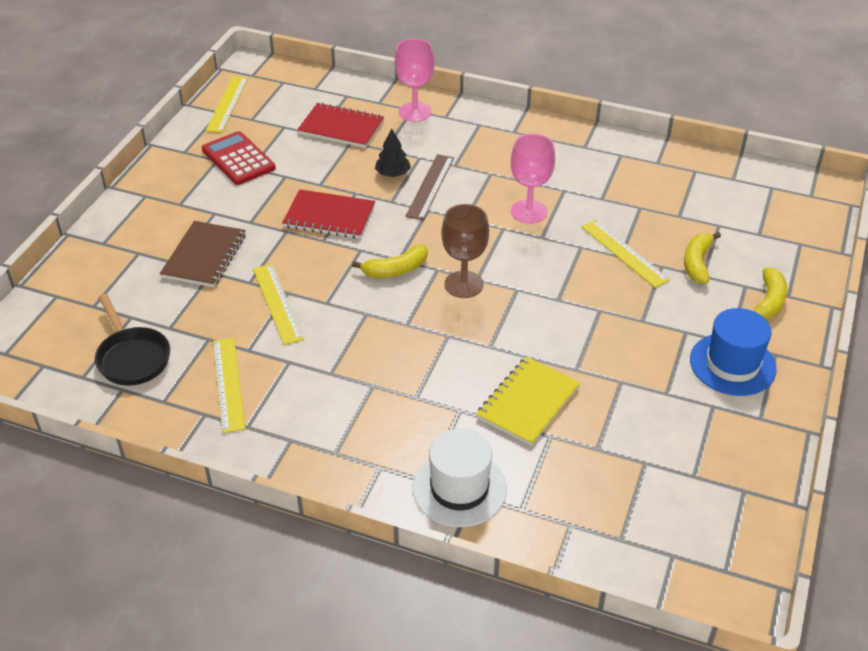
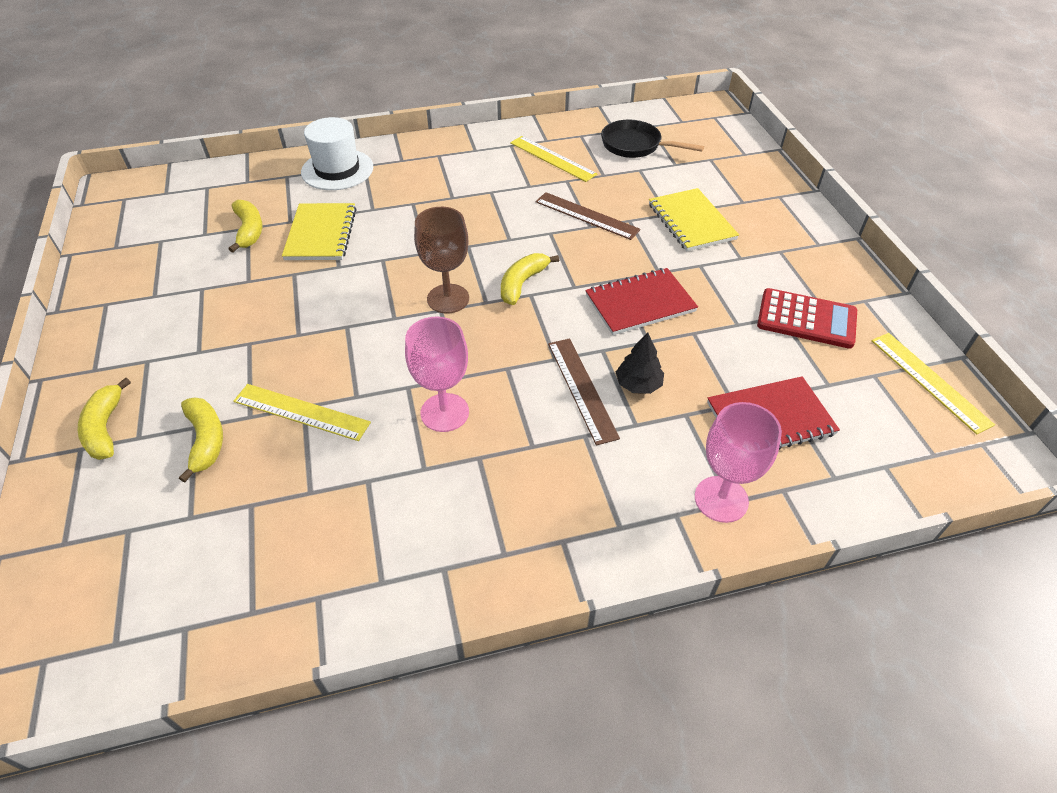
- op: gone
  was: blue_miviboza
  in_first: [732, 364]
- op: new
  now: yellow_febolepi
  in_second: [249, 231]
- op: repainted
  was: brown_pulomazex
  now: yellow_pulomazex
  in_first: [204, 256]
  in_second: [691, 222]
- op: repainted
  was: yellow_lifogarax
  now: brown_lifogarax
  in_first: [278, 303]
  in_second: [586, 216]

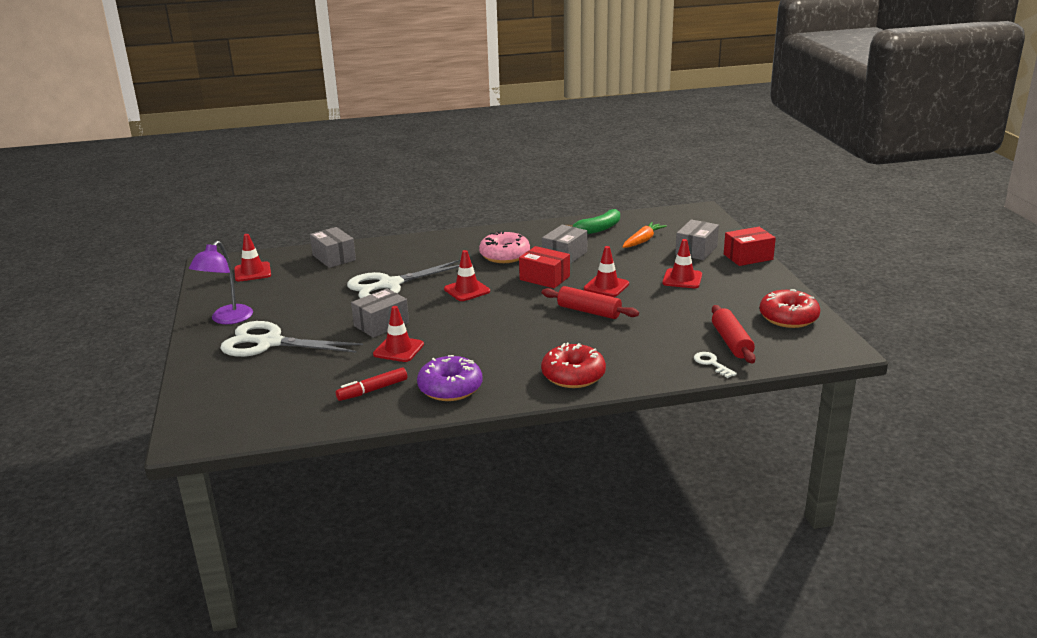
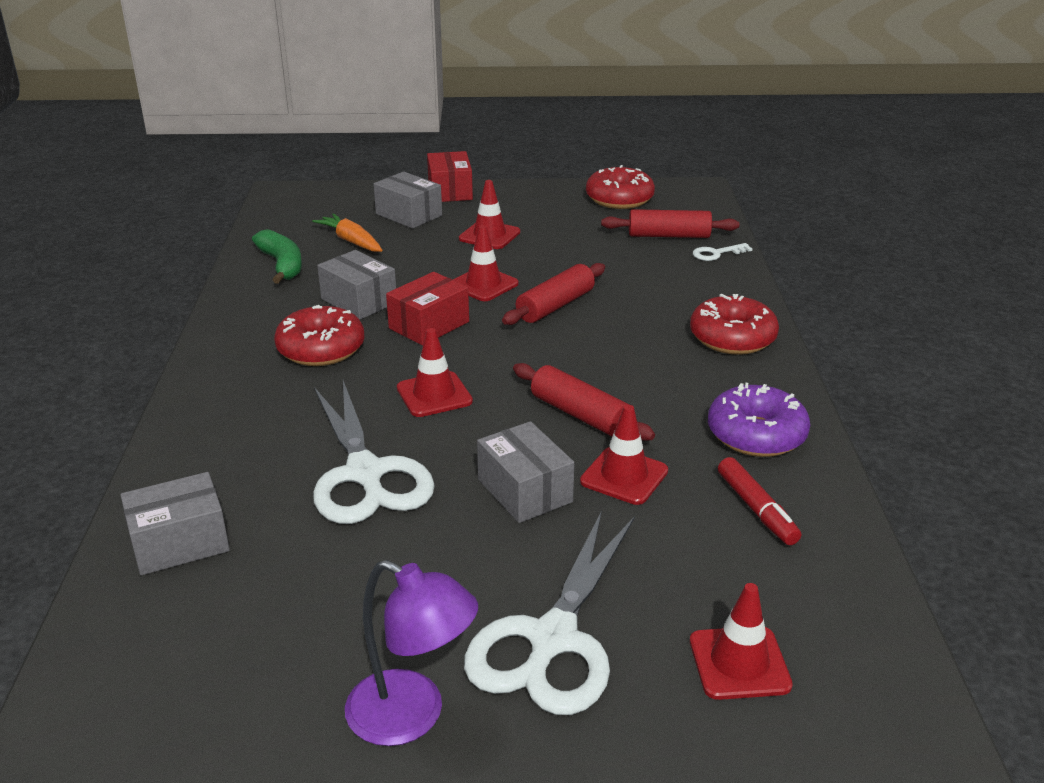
- op: new
  now: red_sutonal
  in_second: [580, 414]
- op: shifted
  was: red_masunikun
  in_first: [252, 272]
  in_second: [739, 663]
- op: repainted
  was: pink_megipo
  now: red_megipo
  in_first: [504, 255]
  in_second: [321, 349]

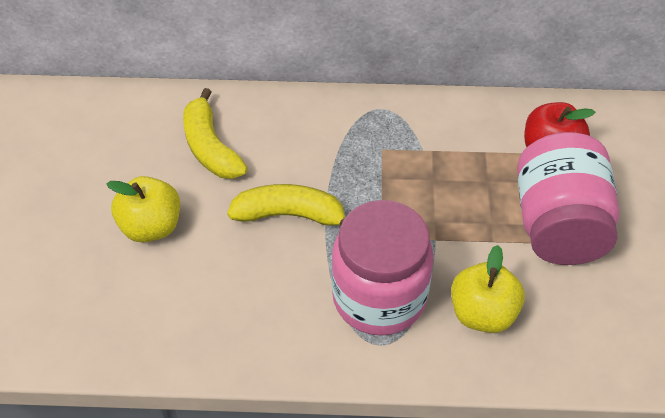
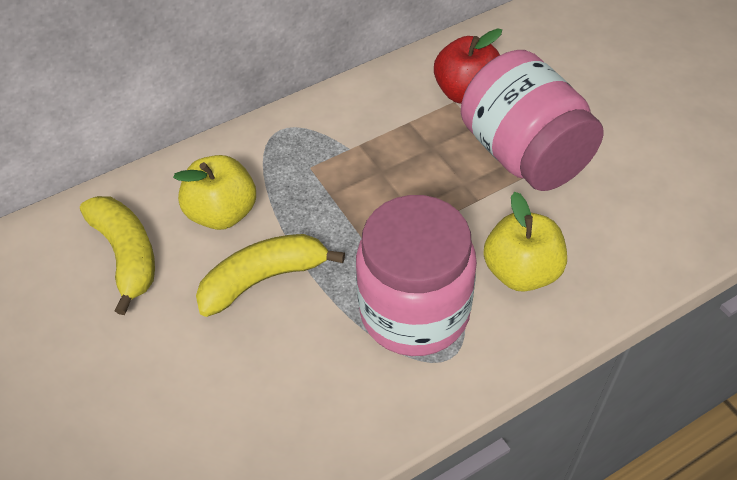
- op: shifted
  was: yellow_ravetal
  in_first: [151, 226]
  in_second: [223, 213]
- op: rotated
  was: yellow_febolepi
  in_first: [210, 147]
  in_second: [126, 254]
  clockwise: -150

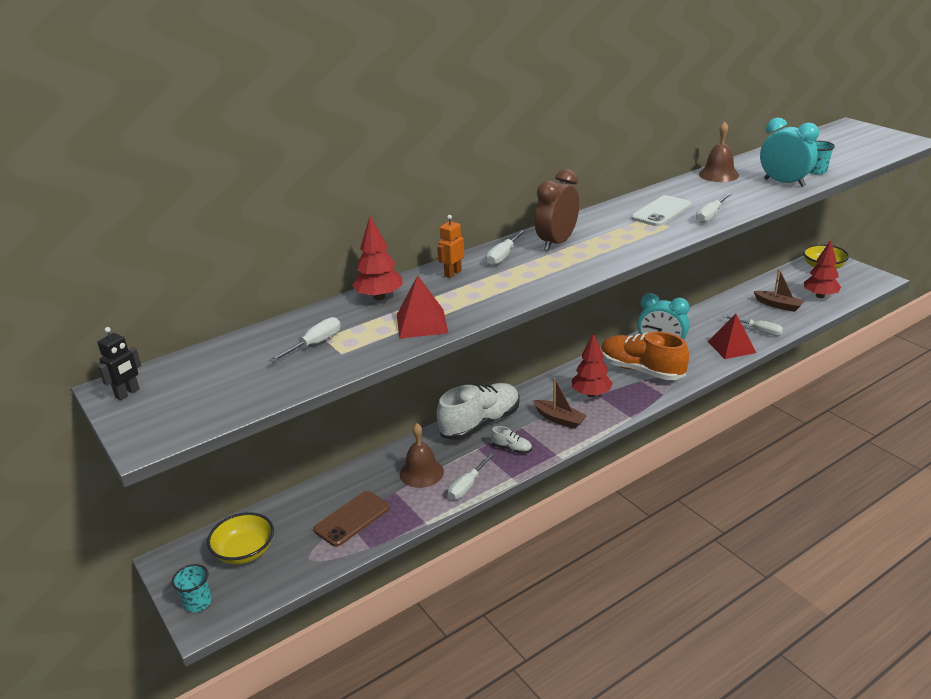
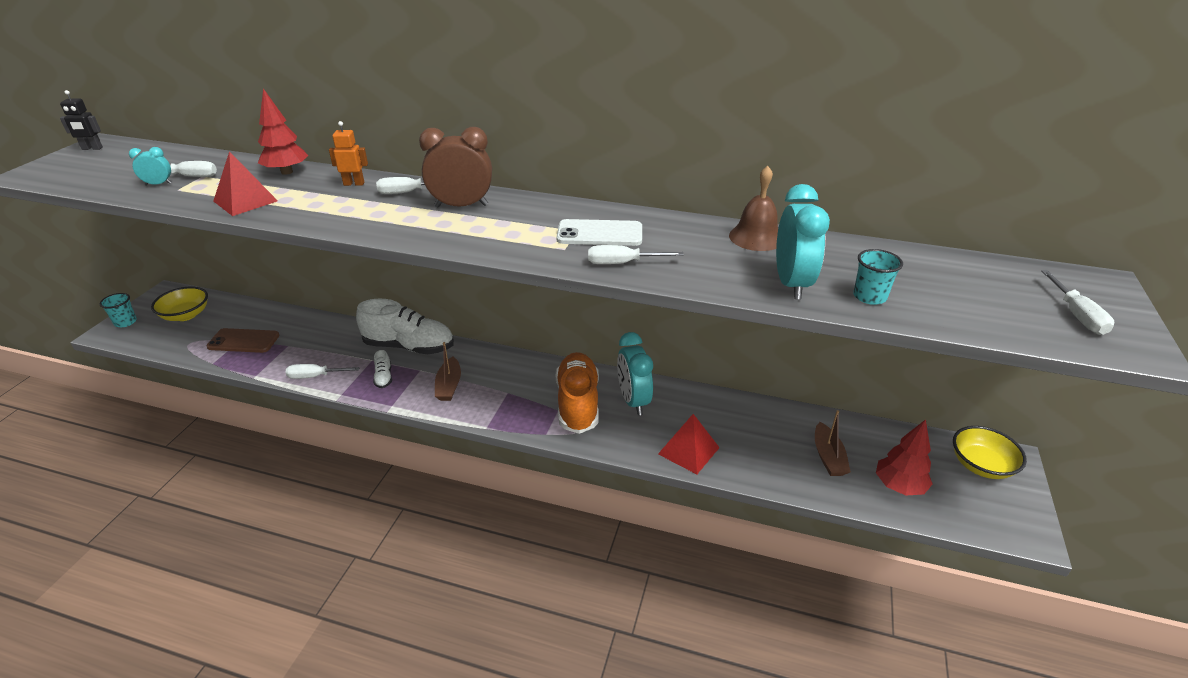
- op: gone
  was: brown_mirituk
  in_first: [421, 473]
- op: gone
  was: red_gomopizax
  in_first: [591, 394]
- op: new
  now: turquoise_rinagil
  in_second: [158, 184]
- op: shifted
  was: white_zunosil
  in_first: [759, 331]
  in_second: [1077, 316]

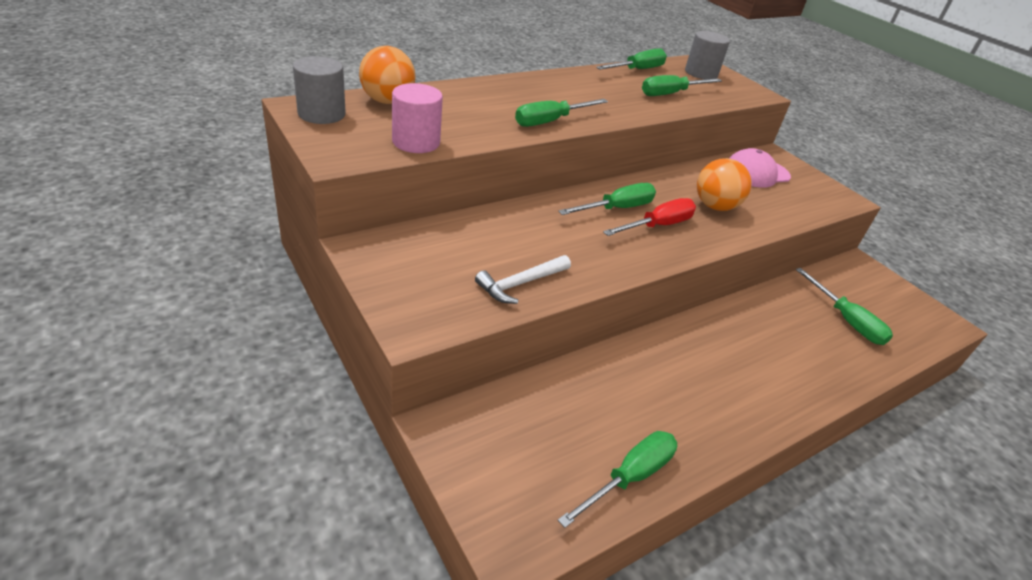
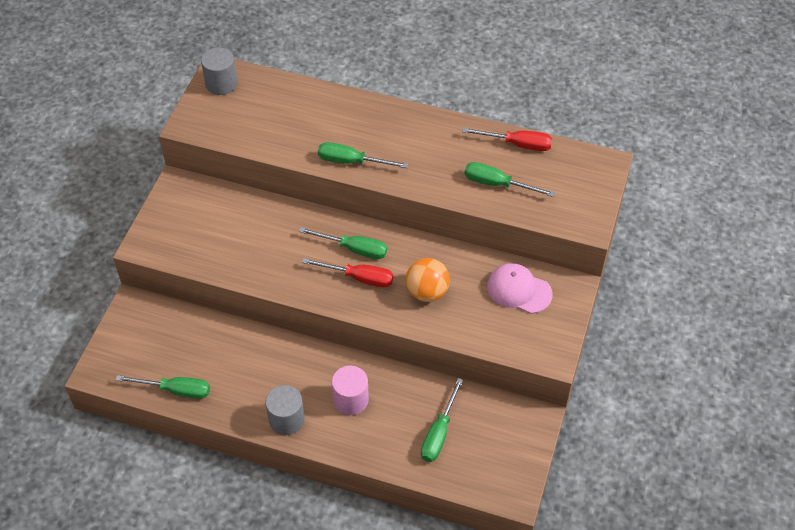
- op: gone
  was: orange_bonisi
  in_first: [387, 101]
- op: gone
  was: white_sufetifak
  in_first: [521, 283]
- op: shifted
  was: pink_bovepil
  in_first: [416, 142]
  in_second: [351, 399]
- op: shifted
  was: grey_bovepil
  in_first: [701, 73]
  in_second: [286, 419]
- op: repainted
  was: green_zunosil
  now: red_zunosil
  in_first: [637, 70]
  in_second: [517, 144]

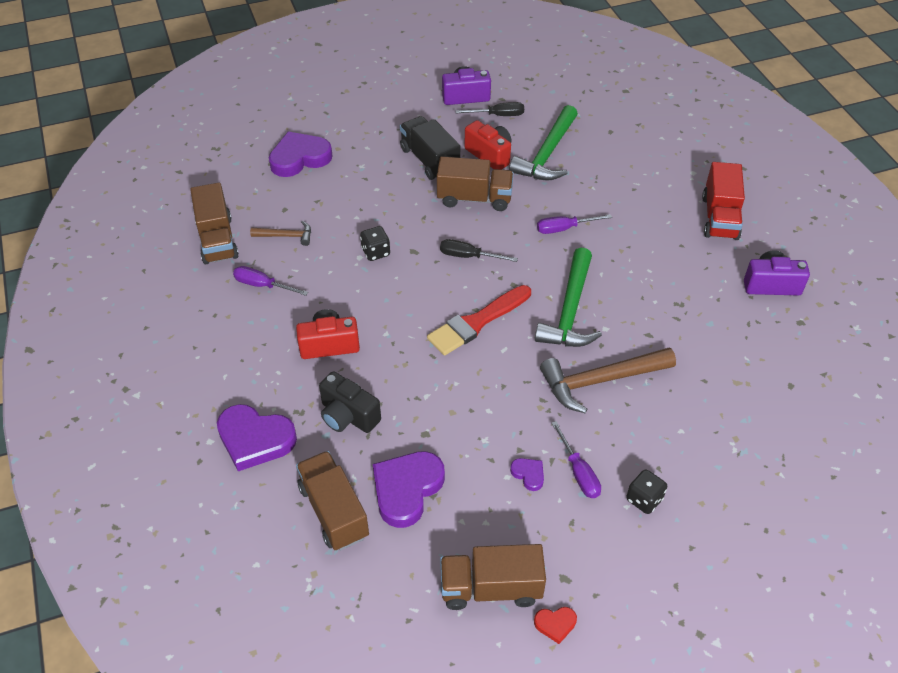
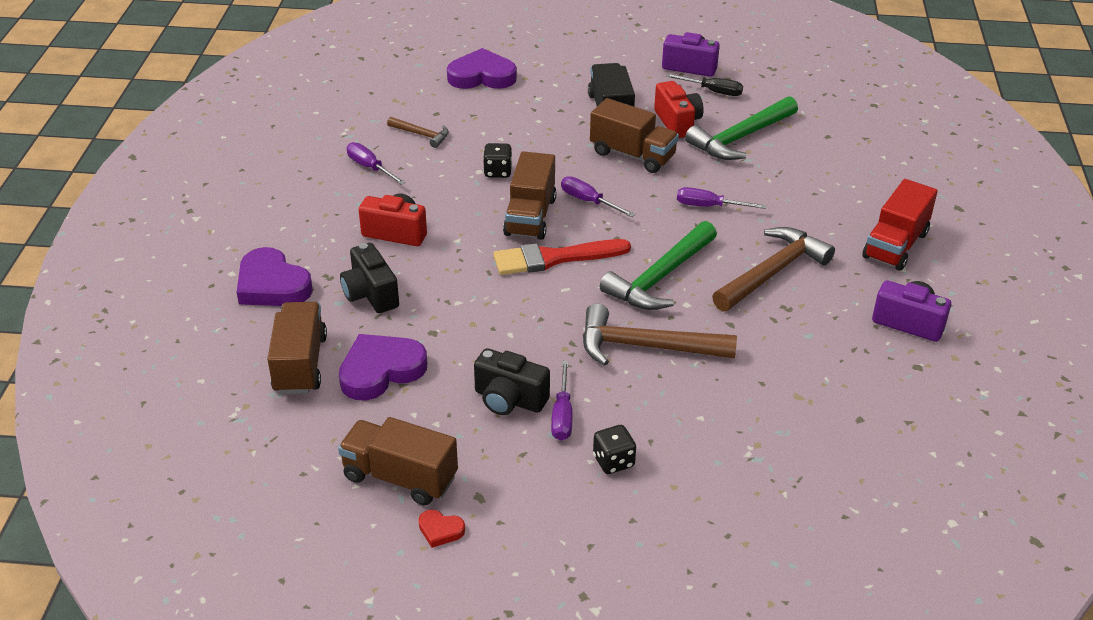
- op: new
  now: brown_sufetifak
  in_second: [773, 272]
- op: shifted
  was: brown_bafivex
  in_first: [217, 240]
  in_second: [530, 216]
- op: swapped
  was: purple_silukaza
  now: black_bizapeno
  in_first: [528, 474]
  in_second: [509, 399]
- op: repainted
  was: black_zunosil
  now: purple_zunosil
  in_first: [468, 256]
  in_second: [588, 201]

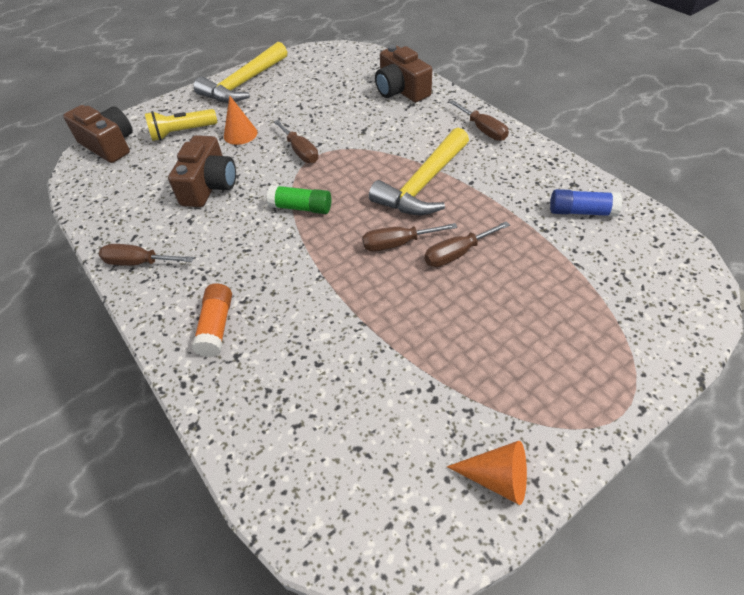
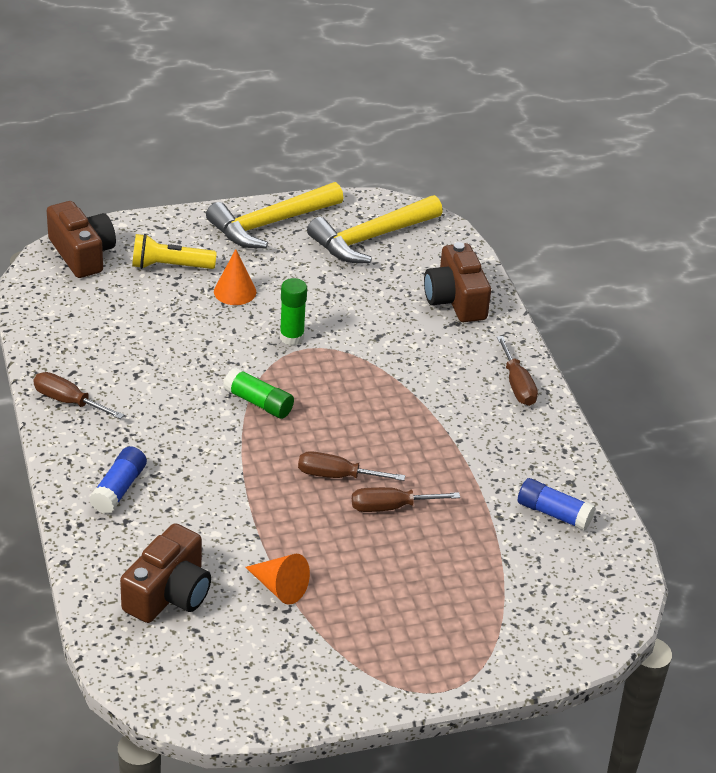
- op: shifted
  was: brown_bizapeno
  in_first: [209, 186]
  in_second: [169, 593]
- op: shifted
  was: yellow_sufetifak
  in_first: [423, 184]
  in_second: [371, 238]
- op: shifted
  was: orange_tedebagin
  in_first: [497, 478]
  in_second: [279, 587]
- op: swapped
  was: brown_zunosil
  now: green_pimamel
  in_first: [300, 151]
  in_second: [291, 337]
- op: repainted
  was: orange_pimamel
  now: blue_pimamel
  in_first: [216, 326]
  in_second: [119, 489]

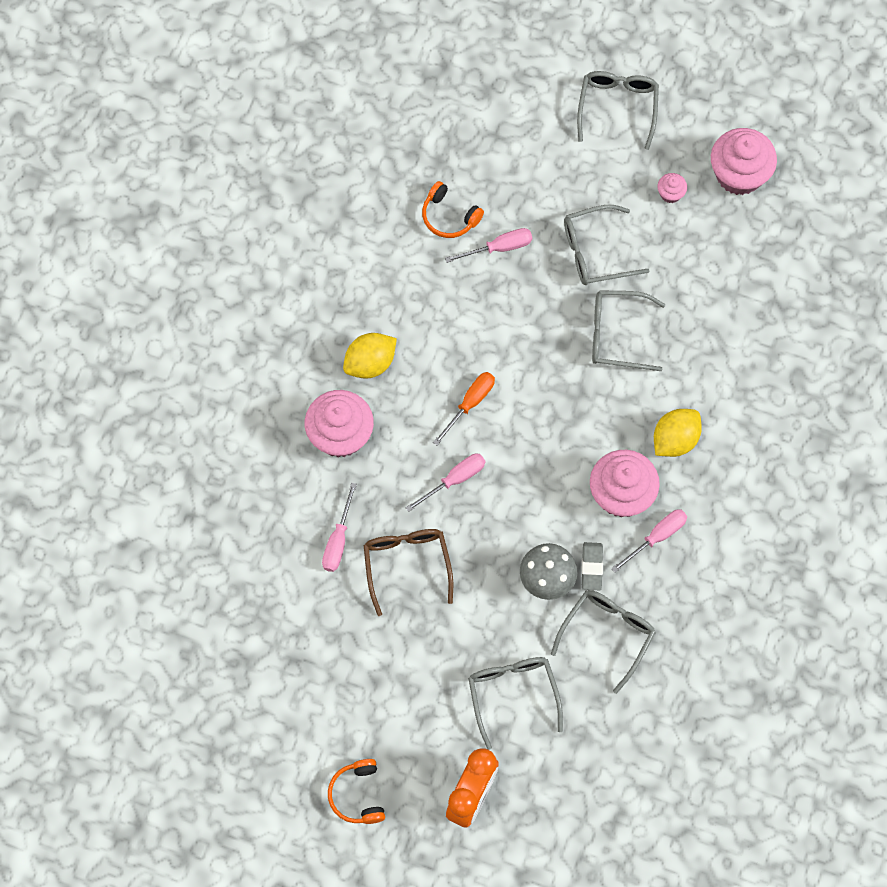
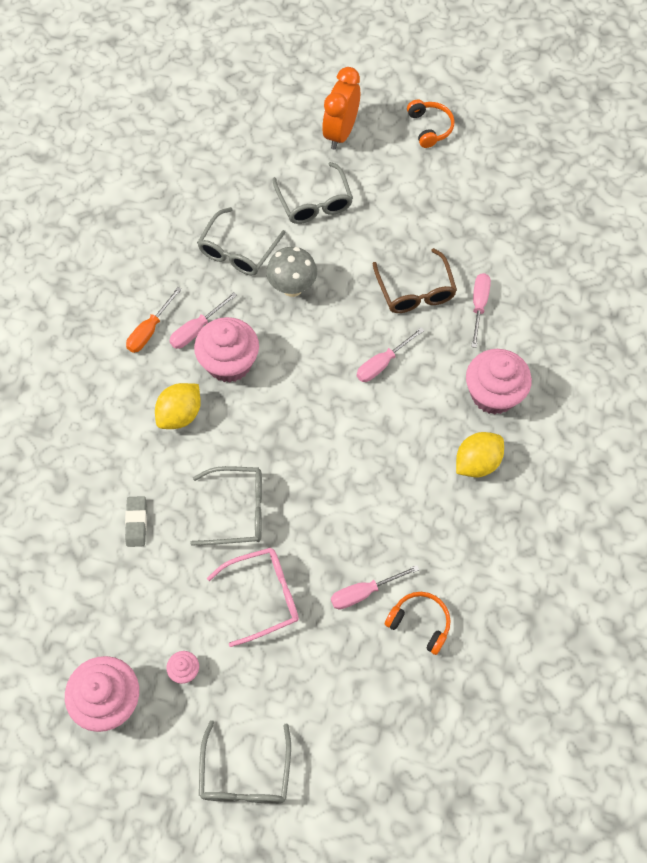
- op: shifted
  was: orange_zunosil
  in_first: [470, 403]
  in_second: [149, 330]
- op: shifted
  was: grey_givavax
  in_first: [592, 567]
  in_second: [136, 522]
- op: repainted
  was: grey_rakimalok
  now: pink_rakimalok
  in_first: [595, 252]
  in_second: [263, 596]

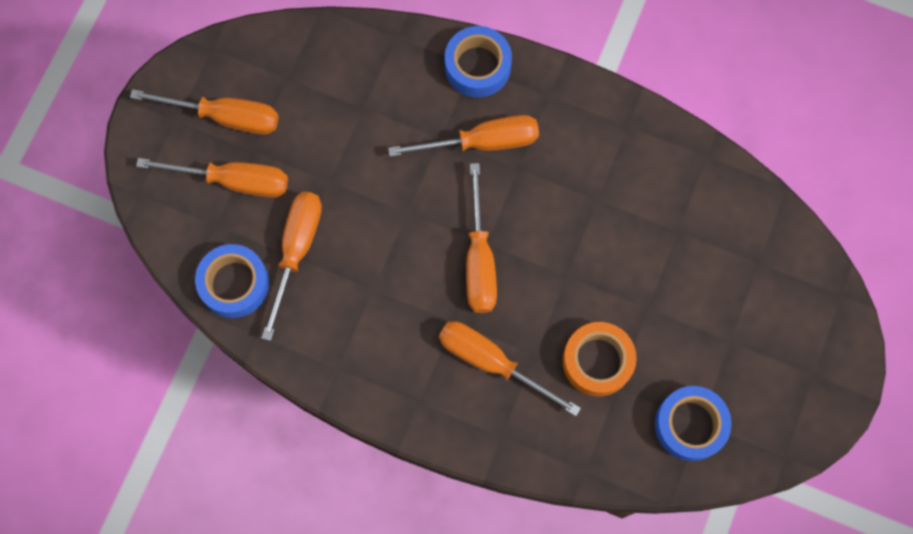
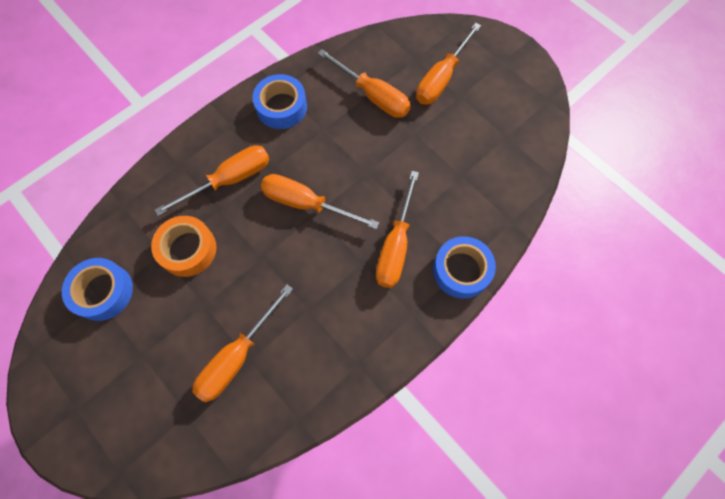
- op: shifted
  was: orange_zunosil
  in_first: [225, 117]
  in_second: [237, 356]
- op: shifted
  was: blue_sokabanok
  in_first: [234, 284]
  in_second: [281, 107]

